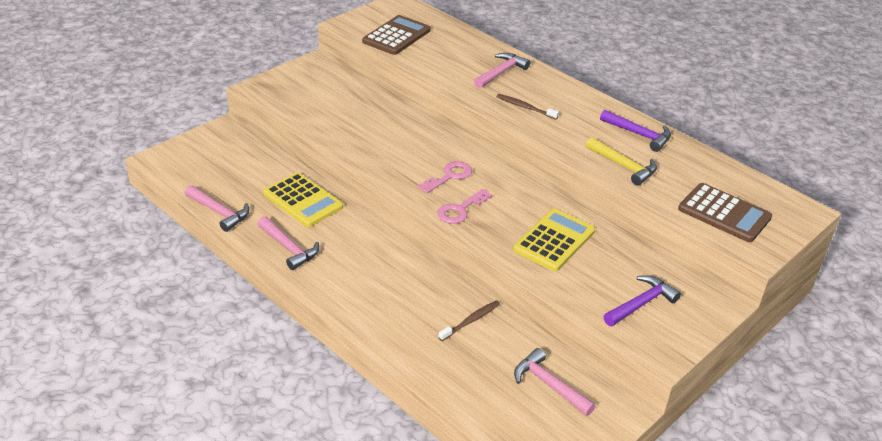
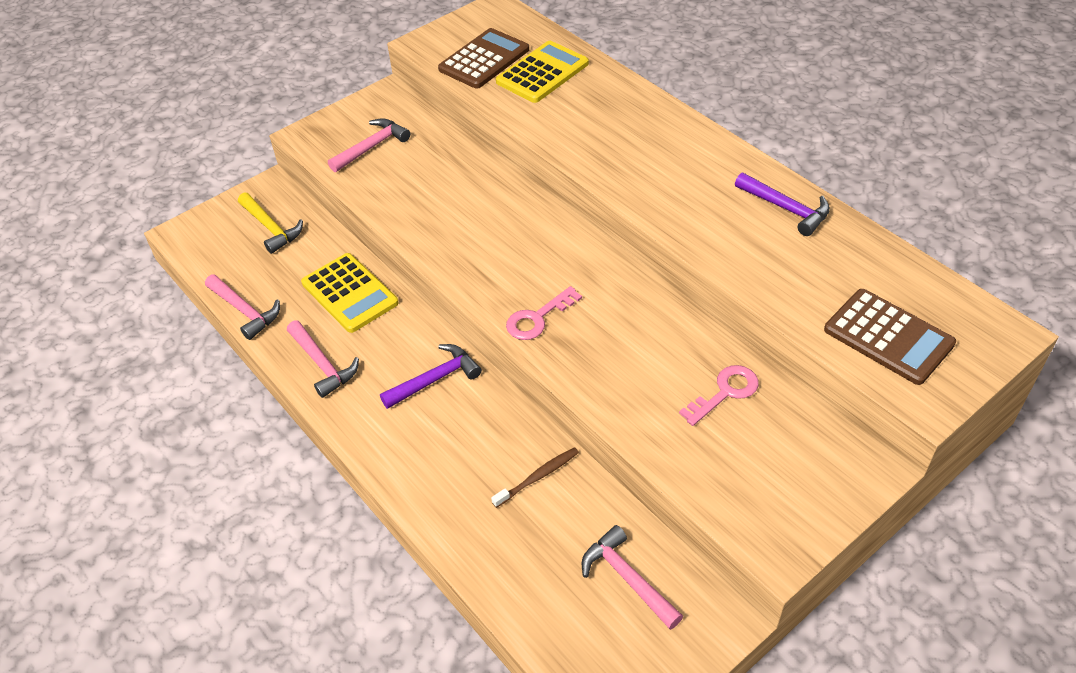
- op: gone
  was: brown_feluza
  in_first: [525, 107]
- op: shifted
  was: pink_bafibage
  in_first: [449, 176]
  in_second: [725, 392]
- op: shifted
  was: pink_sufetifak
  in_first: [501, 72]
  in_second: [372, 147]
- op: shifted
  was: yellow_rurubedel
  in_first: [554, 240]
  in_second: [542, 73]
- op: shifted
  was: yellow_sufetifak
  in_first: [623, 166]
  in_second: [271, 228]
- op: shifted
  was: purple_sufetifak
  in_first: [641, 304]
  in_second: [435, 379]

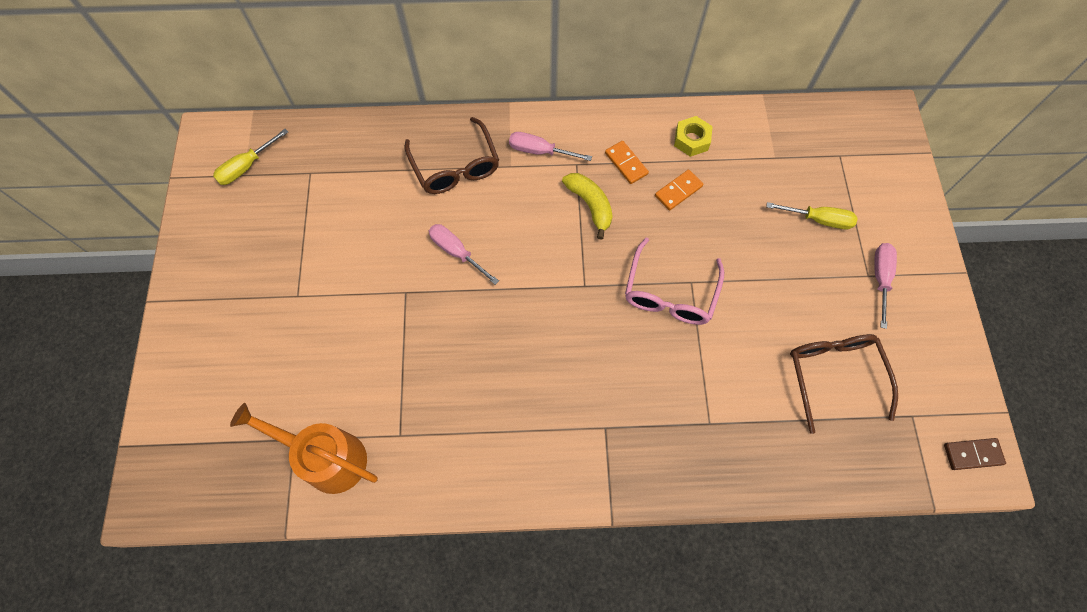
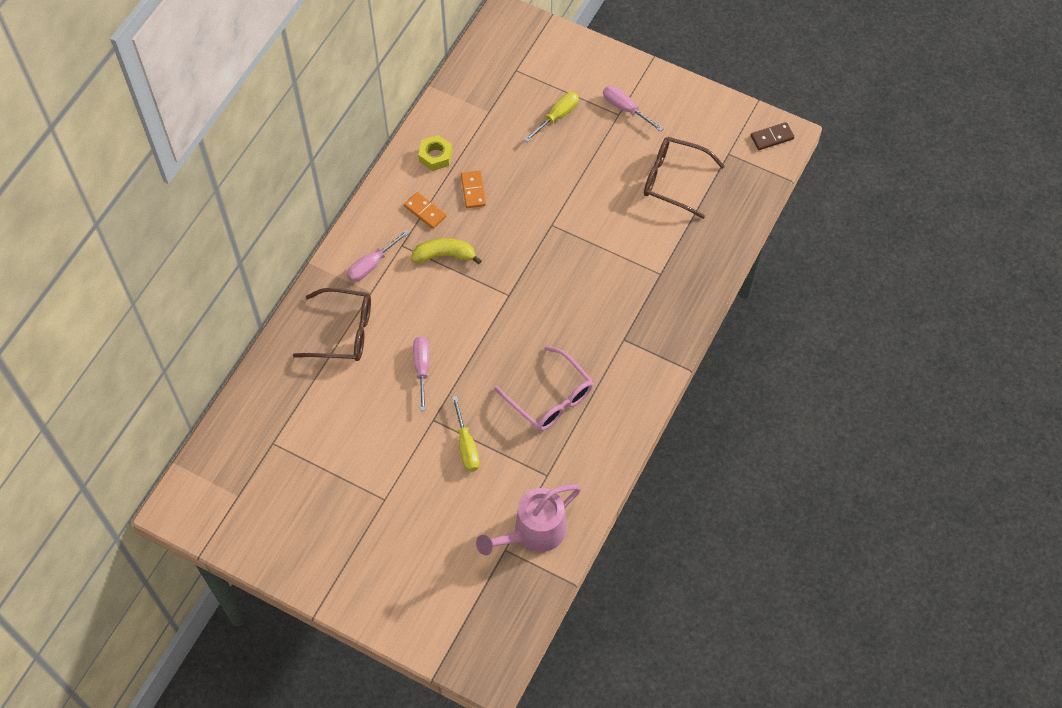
- op: shifted
  was: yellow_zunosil
  in_first: [246, 167]
  in_second: [466, 446]
- op: shifted
  was: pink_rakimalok
  in_first: [670, 293]
  in_second: [550, 398]
- op: repainted
  was: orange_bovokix
  now: pink_bovokix
  in_first: [326, 457]
  in_second: [533, 533]
- op: rotated
  was: pink_zunosil
  in_first: [456, 252]
  in_second: [422, 368]
  clockwise: 105
- op: rotated
  was: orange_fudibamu
  in_first: [626, 163]
  in_second: [425, 211]
  clockwise: 45
- op: rotated
  was: brown_fudibamu
  in_first: [972, 454]
  in_second: [772, 137]
  clockwise: 45

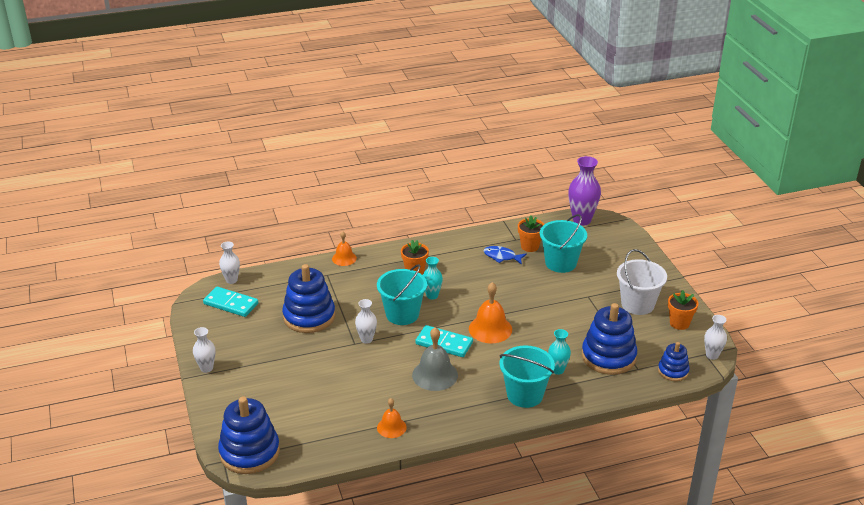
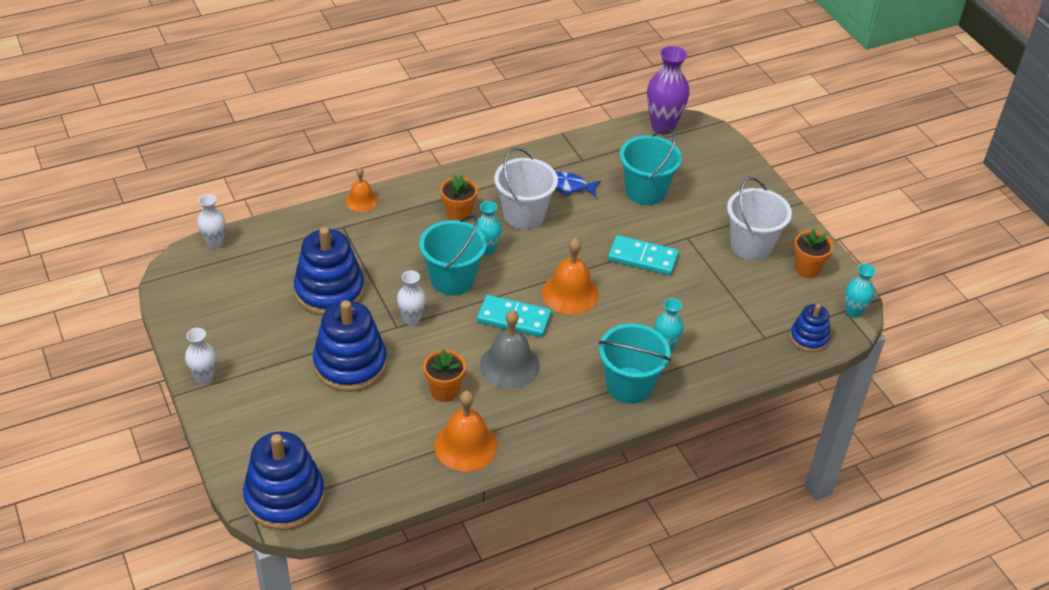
- op: new
  now: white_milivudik
  in_second: [524, 215]
- op: shifted
  was: turquoise_fudibamu
  in_first: [231, 304]
  in_second: [643, 258]
- op: shifted
  was: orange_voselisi
  in_first: [530, 246]
  in_second: [444, 391]
- op: shifted
  was: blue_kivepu
  in_first: [608, 357]
  in_second: [350, 364]
- op: repainted
  was: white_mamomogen
  now: turquoise_mamomogen
  in_first: [712, 355]
  in_second: [853, 312]
- op: scaled
  was: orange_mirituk
  in_first: [391, 427]
  in_second: [466, 445]
  ratio: 1.64

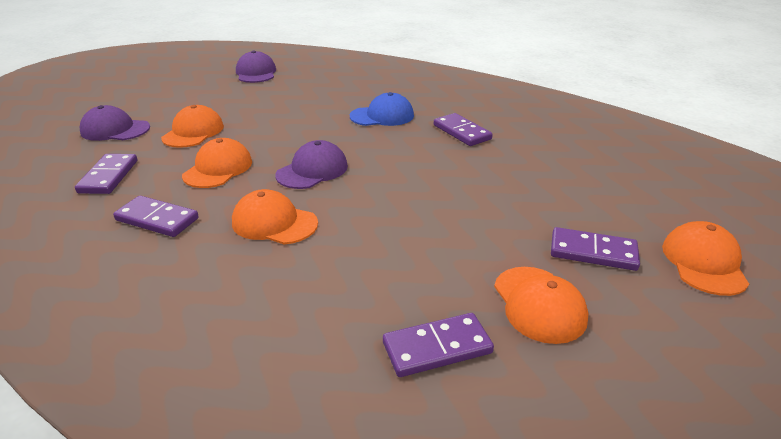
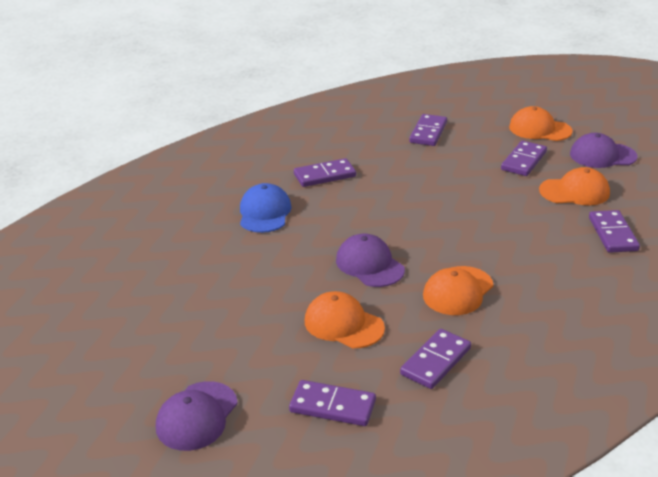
- op: gone
  was: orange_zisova
  in_first: [193, 132]
- op: new
  now: purple_fudibamu
  in_second: [428, 132]
- op: shifted
  was: purple_zisova
  in_first: [256, 73]
  in_second: [602, 155]

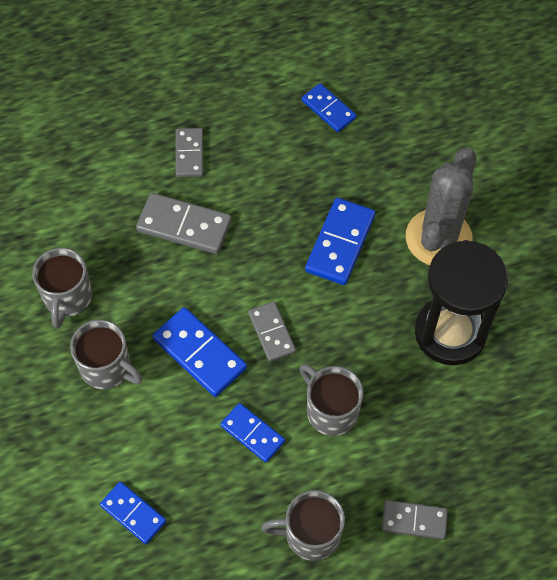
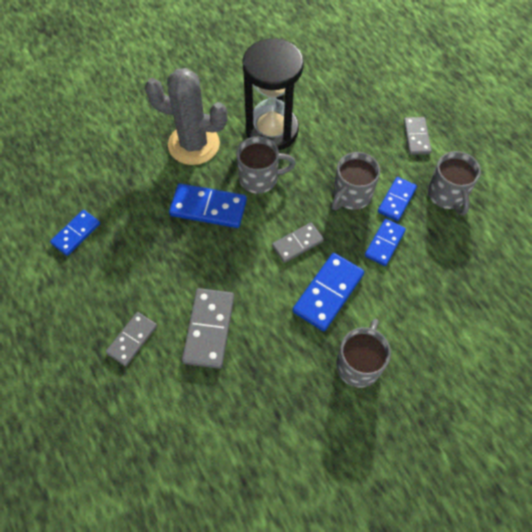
- op: shifted
  was: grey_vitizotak
  in_first: [67, 297]
  in_second: [260, 178]
- op: shifted
  was: blue_fudibamu
  in_first: [133, 513]
  in_second: [396, 200]
- op: rotated
  was: grey_fudibamu
  in_first: [189, 154]
  in_second: [132, 339]
  clockwise: -45

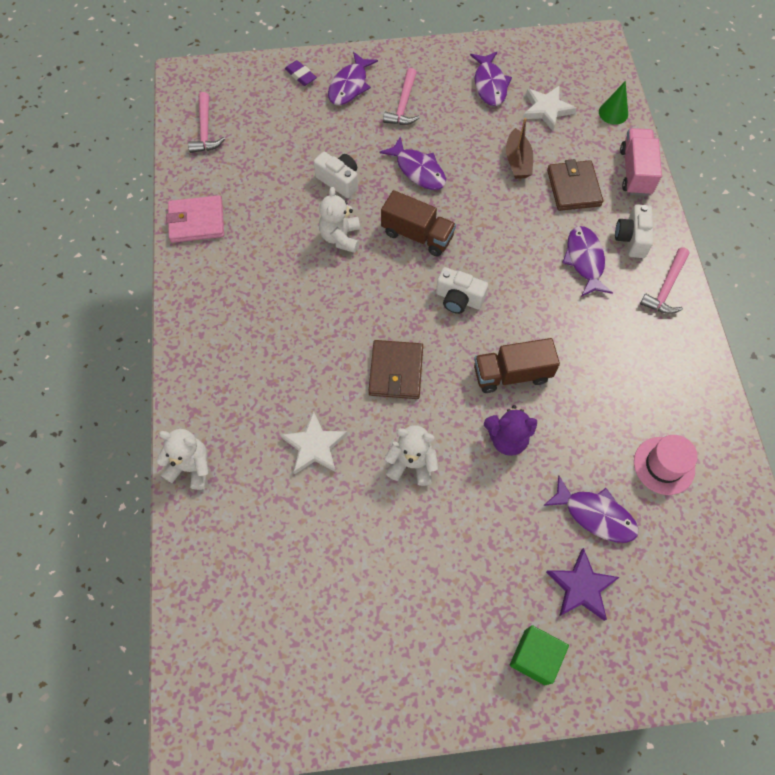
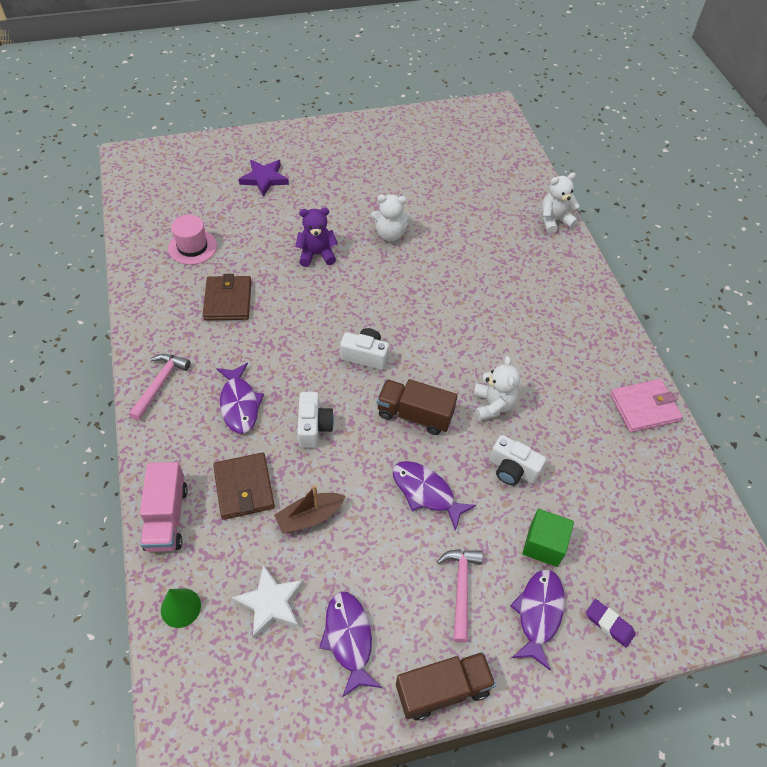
- op: gone
  was: pink_sufetifak
  in_first: [205, 130]
- op: gone
  was: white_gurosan
  in_first: [314, 446]
- op: gone
  was: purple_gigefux
  in_first: [595, 515]
- op: shifted
  was: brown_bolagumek
  in_first: [396, 371]
  in_second: [228, 300]
- op: shifted
  was: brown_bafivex
  in_first: [511, 374]
  in_second: [442, 690]
- op: shifted
  was: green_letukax
  in_first: [535, 657]
  in_second: [543, 544]
- op: shifted
  was: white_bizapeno
  in_first: [631, 239]
  in_second: [314, 427]
- op: rotated
  was: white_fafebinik
  in_first: [191, 467]
  in_second: [554, 221]
  clockwise: 150
- op: rotated
  was: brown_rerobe
  in_first: [517, 161]
  in_second: [309, 517]
  clockwise: -105

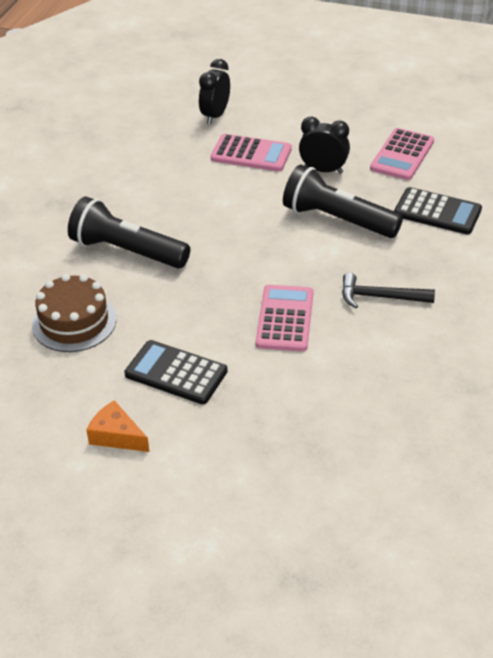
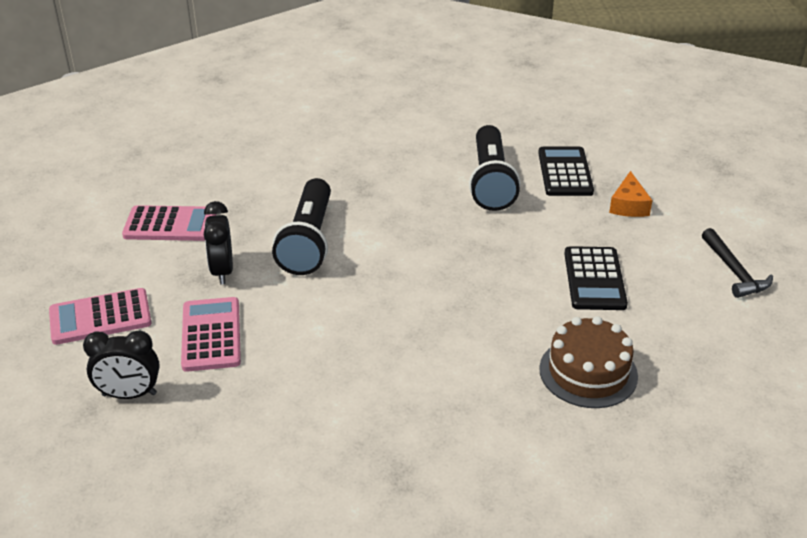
- op: shifted
  was: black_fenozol
  in_first: [127, 251]
  in_second: [491, 182]
- op: shifted
  was: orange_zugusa
  in_first: [116, 436]
  in_second: [628, 205]
- op: shifted
  was: pink_rurubedel
  in_first: [285, 319]
  in_second: [100, 317]
- op: shifted
  was: black_sufetifak
  in_first: [380, 297]
  in_second: [734, 271]
- op: shifted
  was: black_rurubedel
  in_first: [437, 212]
  in_second: [565, 172]

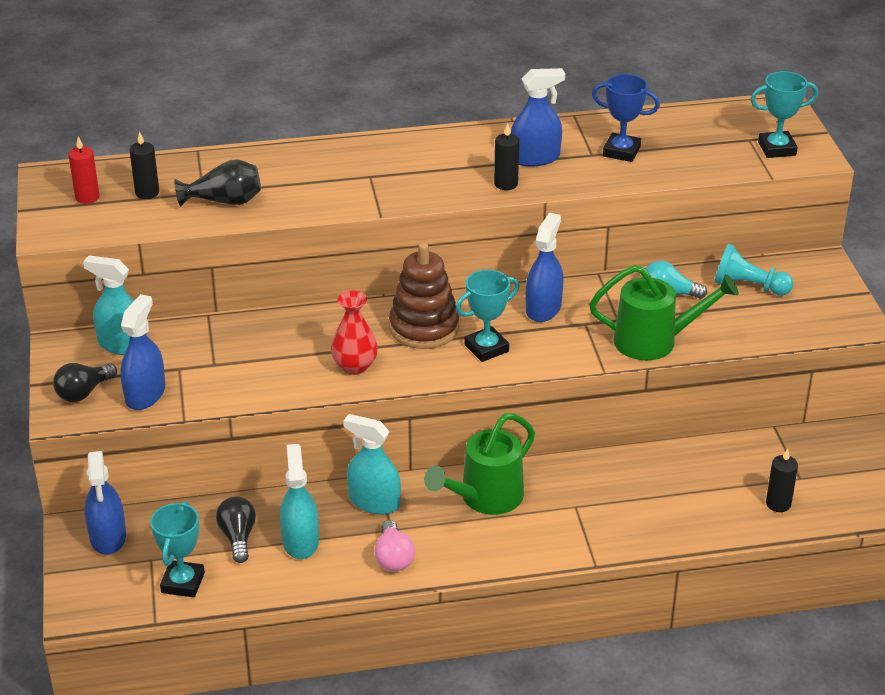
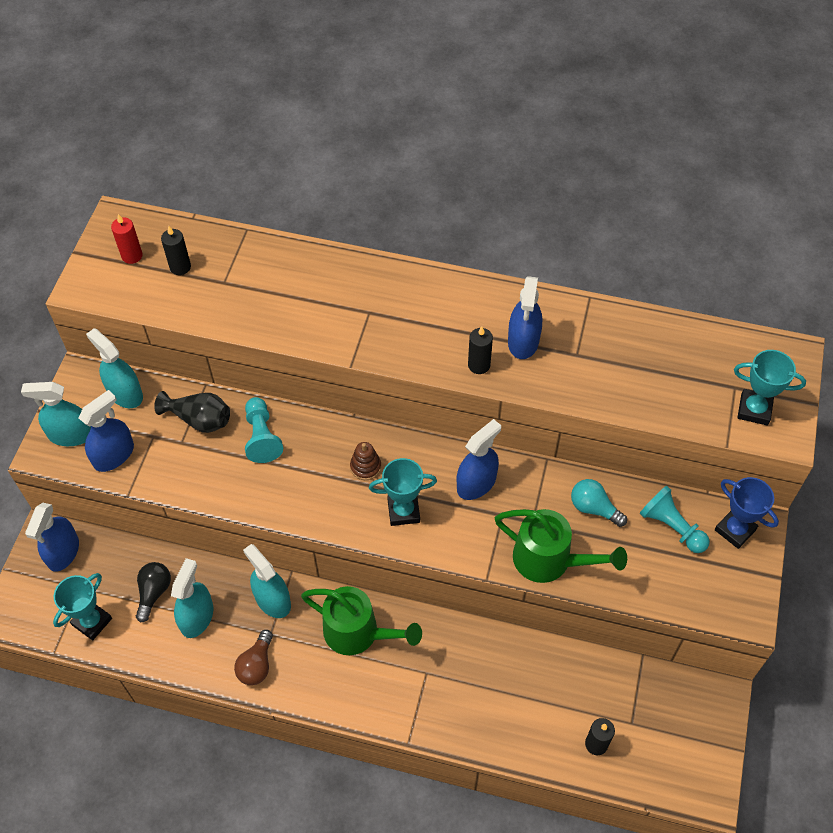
- op: gone
  was: red_mamomogen
  in_first: [355, 366]
- op: new
  now: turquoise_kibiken
  in_second: [262, 437]
- op: shifted
  was: black_mamomogen
  in_first: [224, 201]
  in_second: [199, 419]
- op: shifted
  was: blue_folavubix
  in_first: [621, 151]
  in_second: [735, 530]
- op: swapped
  was: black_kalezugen
  now: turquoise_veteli
  in_first: [84, 392]
  in_second: [71, 434]
- op: repainted
  was: pink_kalezugen
  now: brown_kalezugen
  in_first: [393, 557]
  in_second: [256, 665]
- op: rotated
  was: green_bovokix
  in_first: [484, 498]
  in_second: [359, 633]
  clockwise: -135
- op: rotated
  was: blue_veteli
  in_first: [535, 158]
  in_second: [523, 341]
  clockwise: 90
- op: scaled
  was: brown_kivepu
  in_first: [424, 328]
  in_second: [365, 467]
  ratio: 0.5

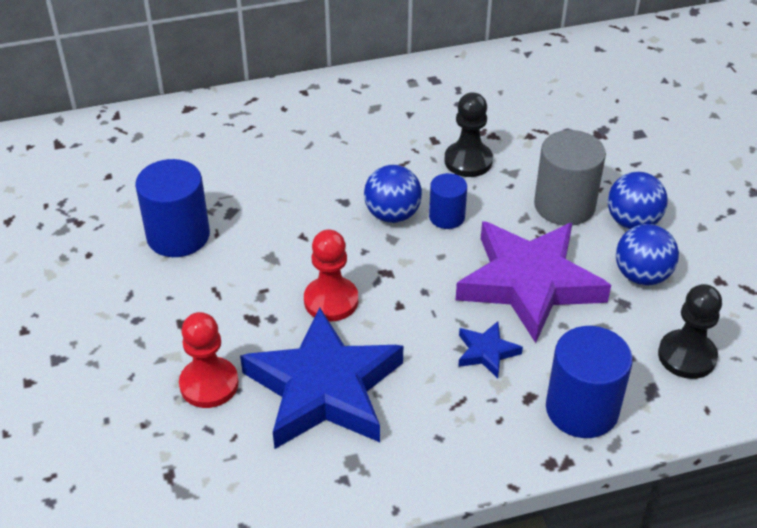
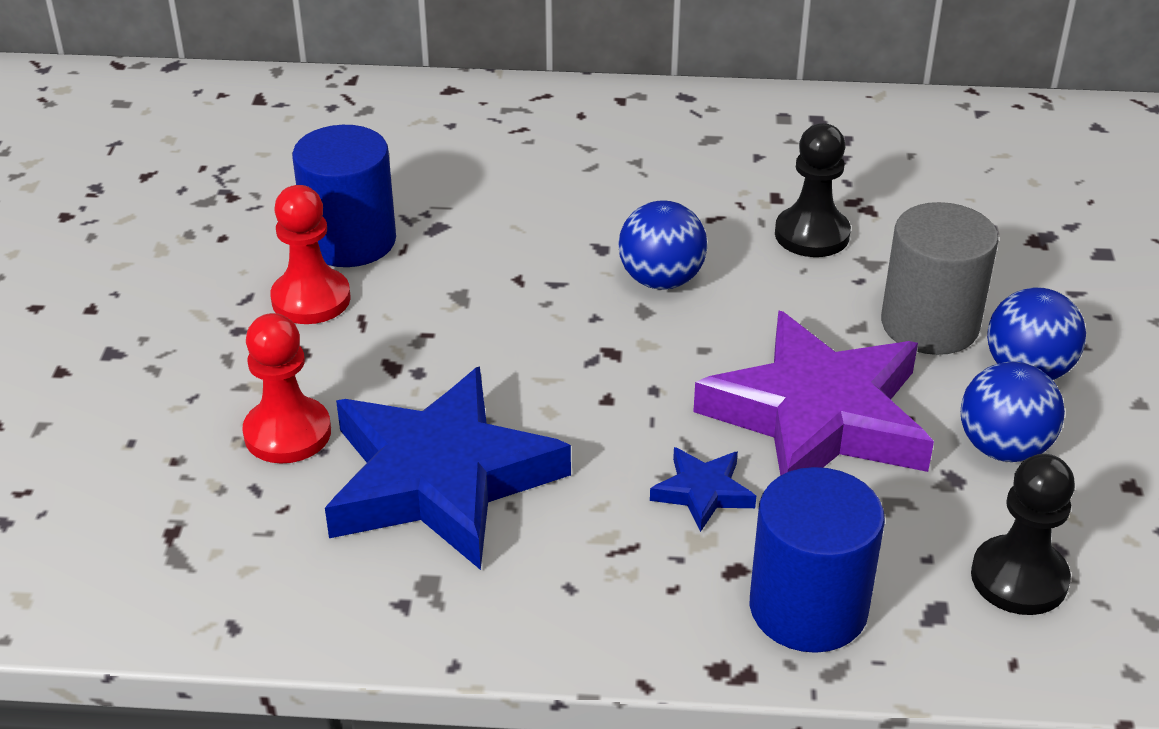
- op: gone
  was: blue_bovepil
  in_first: [446, 217]
- op: shifted
  was: red_kibiken
  in_first: [331, 301]
  in_second: [311, 299]

